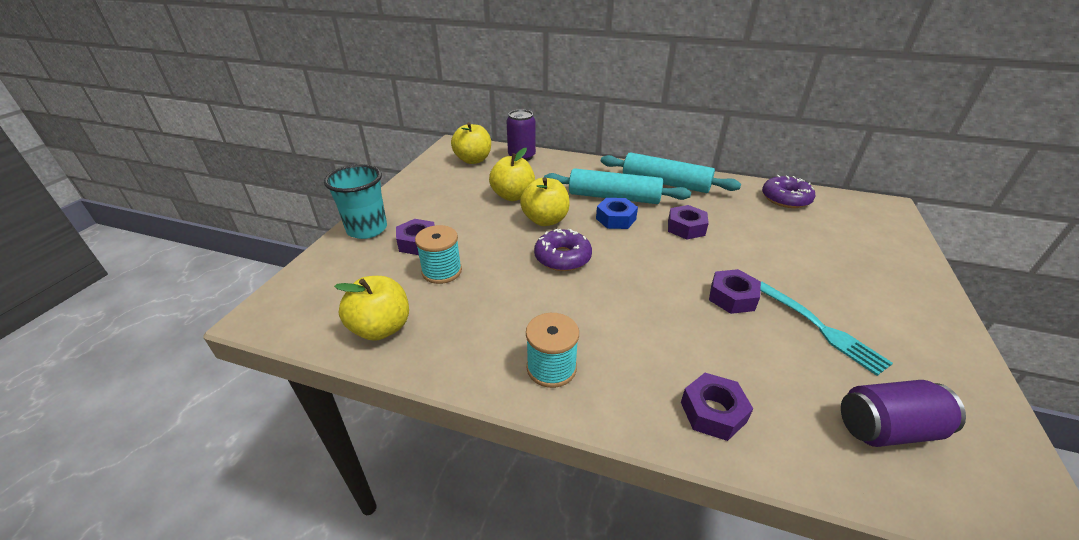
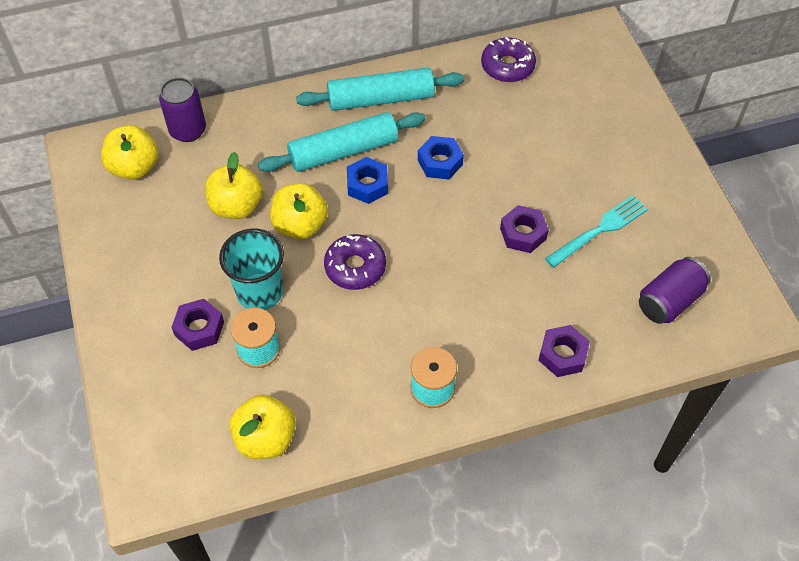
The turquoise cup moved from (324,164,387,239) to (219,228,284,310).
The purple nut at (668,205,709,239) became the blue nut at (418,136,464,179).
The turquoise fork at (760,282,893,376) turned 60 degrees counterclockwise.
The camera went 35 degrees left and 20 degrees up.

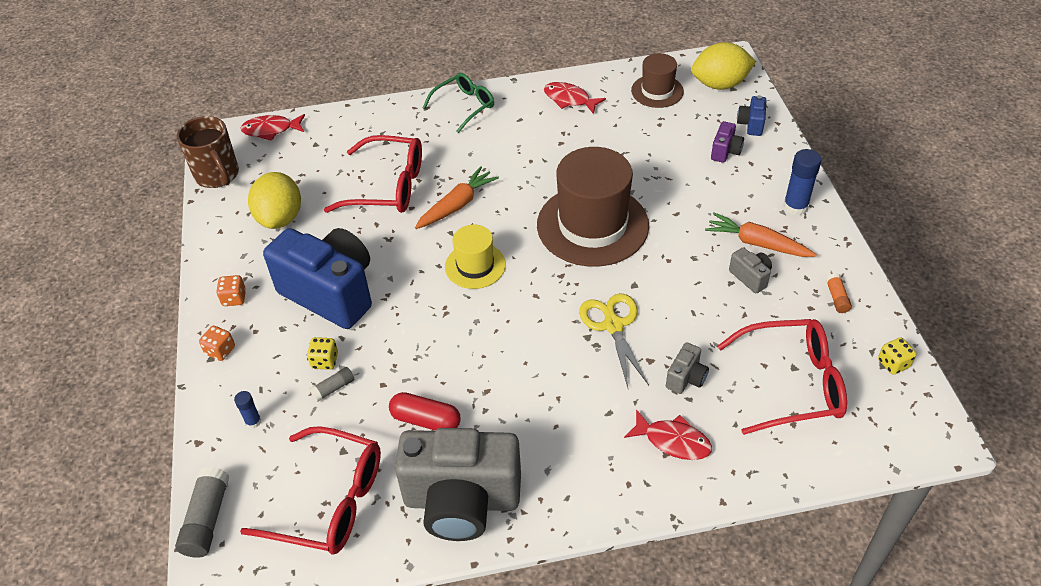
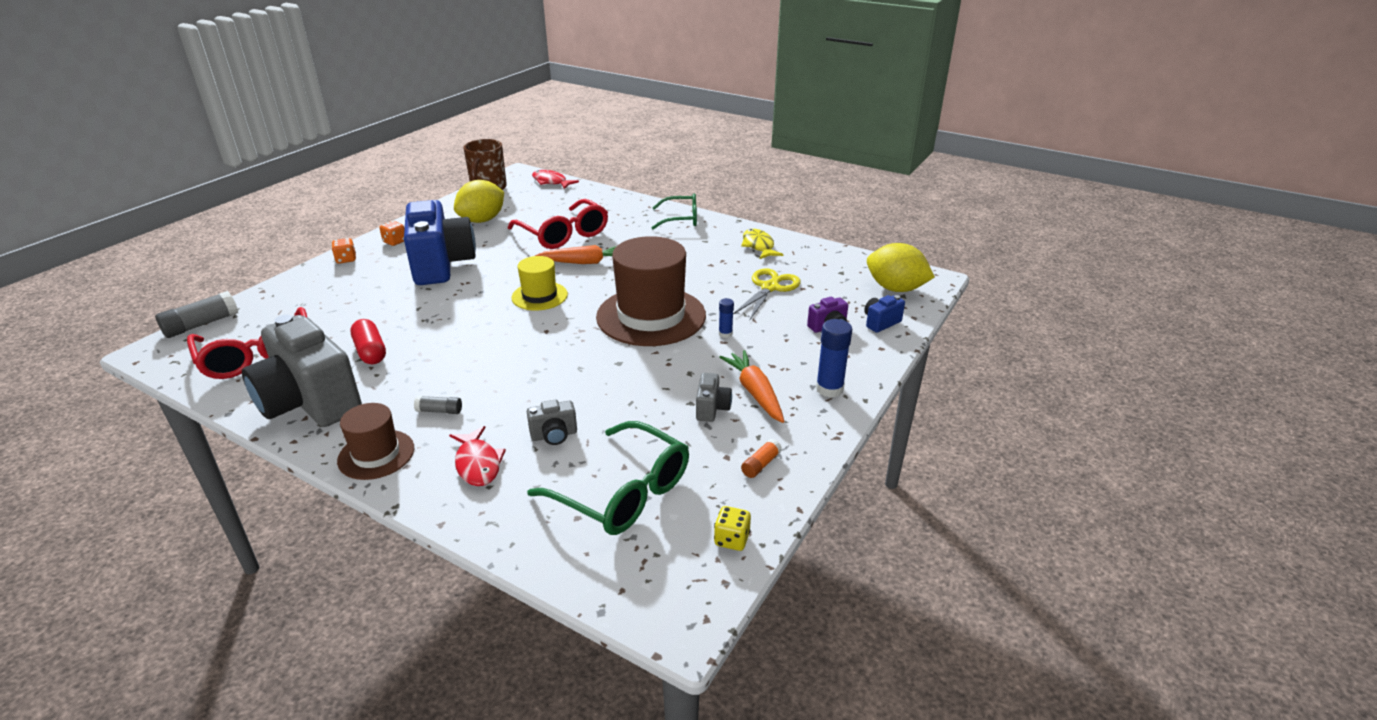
The blue glue stick moved from (234,391,261,429) to (719,298,734,338).
The yellow dice at (307,337,338,370) disappeared.
The grey glue stick moved from (310,367,354,402) to (414,396,462,414).
The red fish at (544,82,606,114) became the yellow fish at (741,229,784,259).
The yellow scissors moved from (579,293,649,388) to (733,268,801,320).
The brown hat moved from (631,53,684,108) to (337,403,414,480).
The red glasses at (717,319,847,435) became the green glasses at (527,421,689,535).
The camera went 40 degrees right and 15 degrees down.

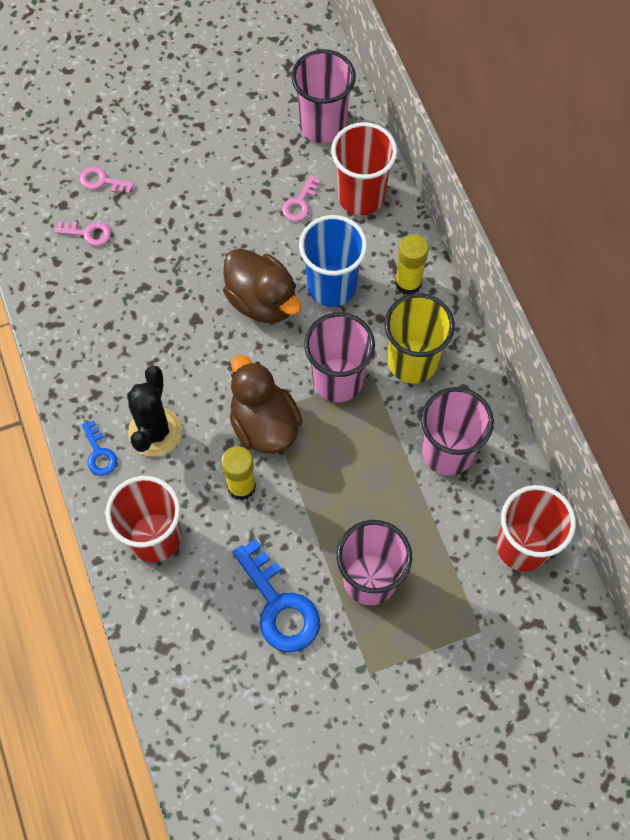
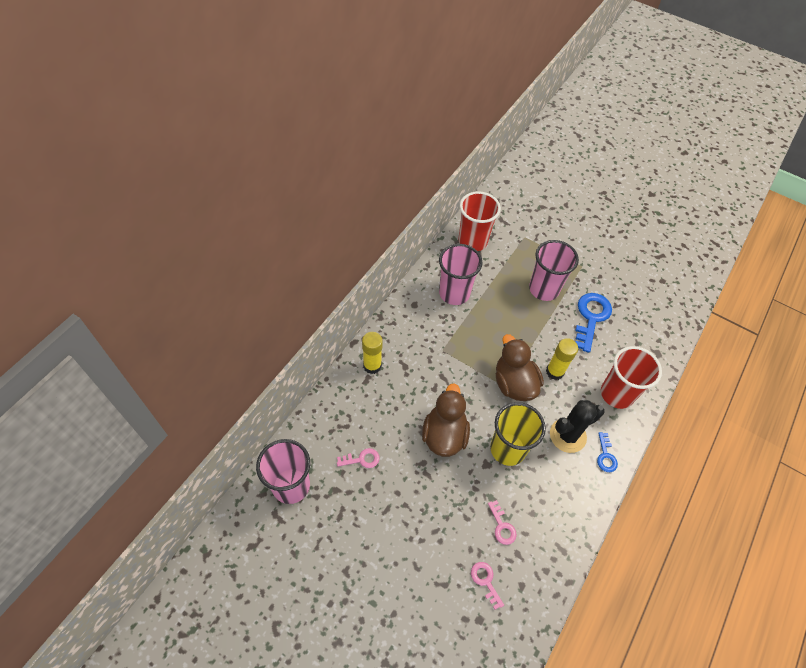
The pink key moved from (80,166,134,194) to (488,500,517,545).
The blue key at (82,421,117,476) turned 150 degrees clockwise.
The brown duck at (230,355,302,454) turned 135 degrees clockwise.
The blue cup at (299,215,367,307) disappeared.
The pink cup at (304,312,375,402) disappeared.
The red cup at (331,122,397,215) disappeared.
The yellow cup moved from (384,293,455,384) to (490,402,546,466).
The camera went 130 degrees left and 10 degrees down.

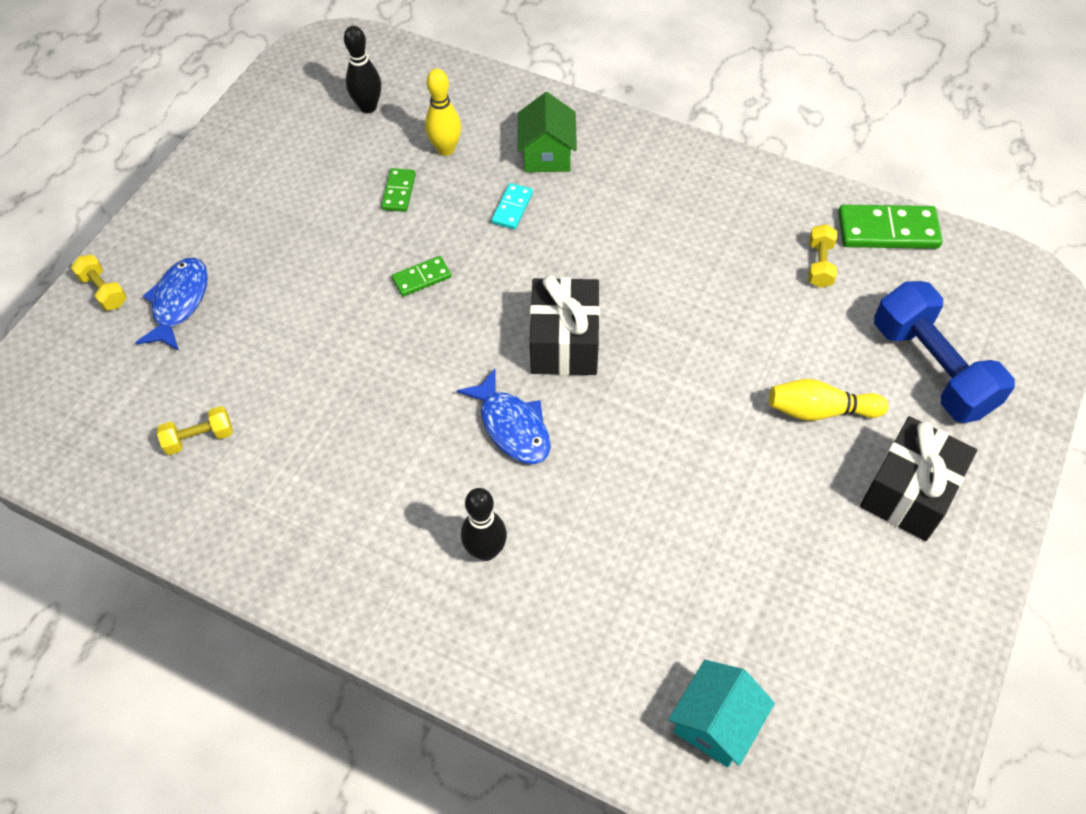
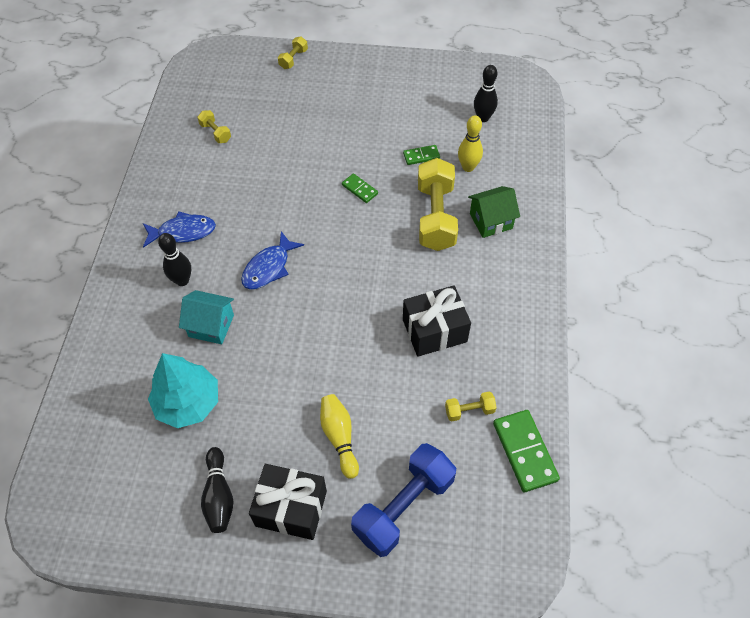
The blue fish moved from (135,258,208,351) to (143,211,216,247).
The turquoise domino at (491,183,533,229) was replaced by the yellow dumbbell at (418,158,458,251).
The black gift moved from (530,275,600,375) to (403,286,471,357).
The turquoise house moved from (668,660,775,767) to (179,290,234,344).
The turquoise tree at (148,353,218,428) appeared.
The black bowling pin at (201,447,233,533) appeared.
The camera went 70 degrees right and 0 degrees up.

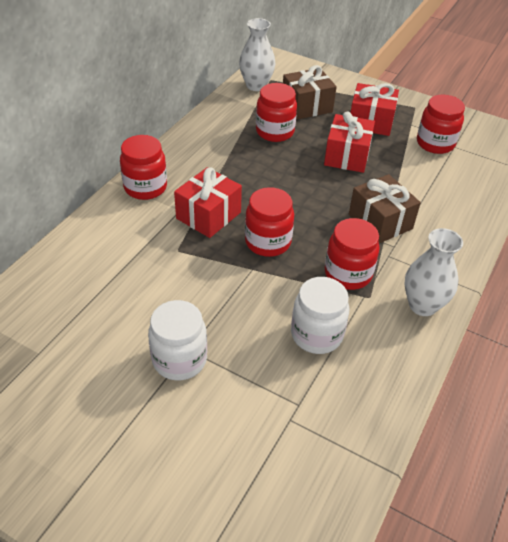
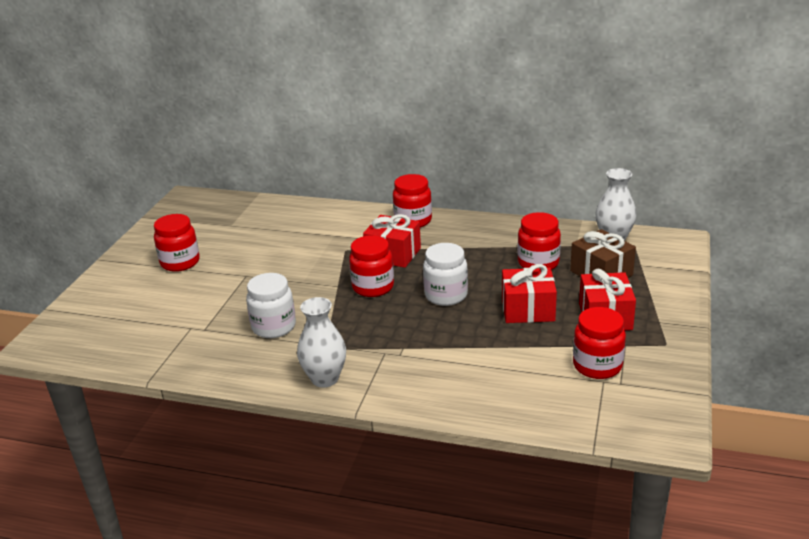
The white jar moved from (148,300,207,381) to (423,243,468,306).
The red jar moved from (325,218,379,290) to (154,214,200,272).
The brown gift at (349,174,421,243) disappeared.
The camera went 80 degrees right and 15 degrees down.

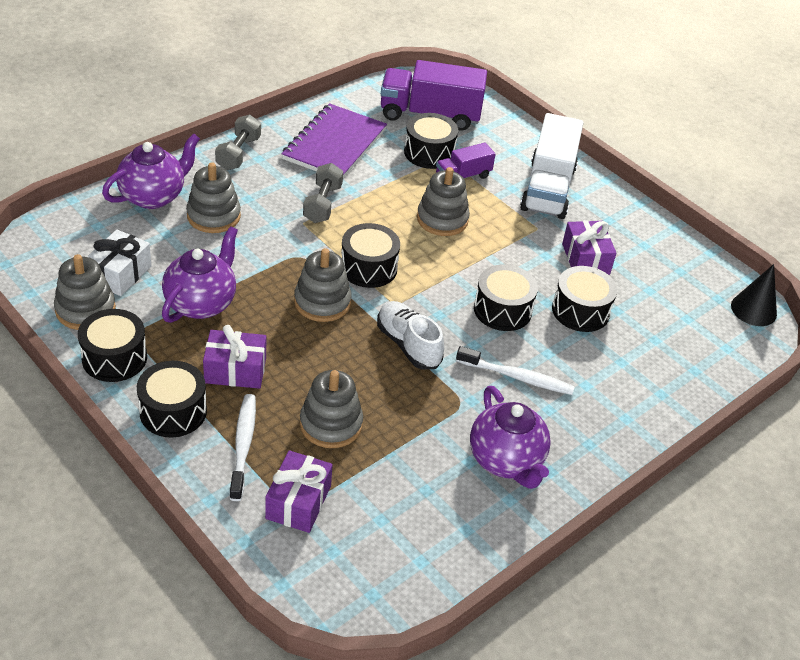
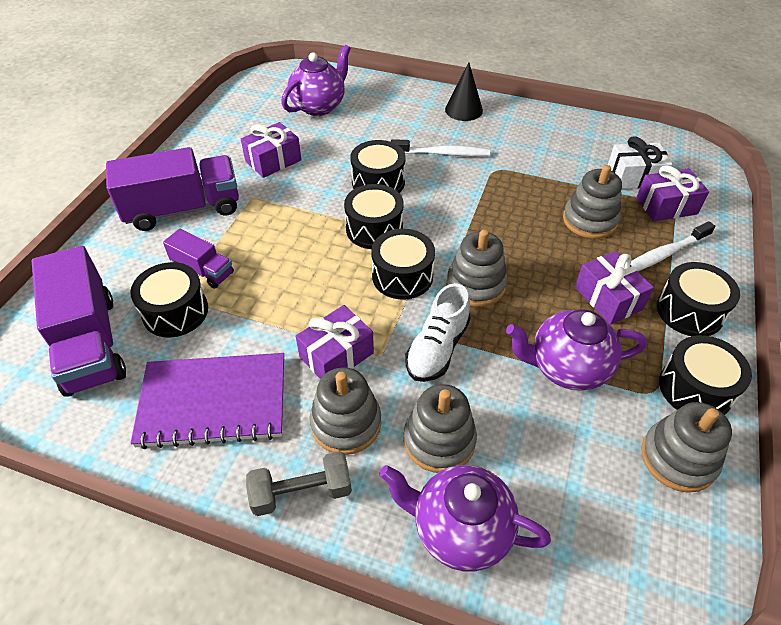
The white gift moved from (87,230,152,296) to (608,136,672,189).
The grey dumbbell at (303,163,343,223) was replaced by the purple gift at (296,305,374,379).
The white shoe moved from (377,301,444,370) to (405,283,470,382).
The grey stacking toy moved from (417,167,470,236) to (310,367,381,455).
The white toothbrush at (456,346,575,395) turned 105 degrees clockwise.
The purple teapot moved from (470,386,551,489) to (281,45,351,116).
The white truck at (520,113,583,219) became the purple truck at (106,147,239,231).
The black drum moved from (552,266,617,332) to (344,184,404,249).
The black cone moved from (731,264,777,326) to (445,62,483,121).
The camera went 115 degrees left and 5 degrees up.

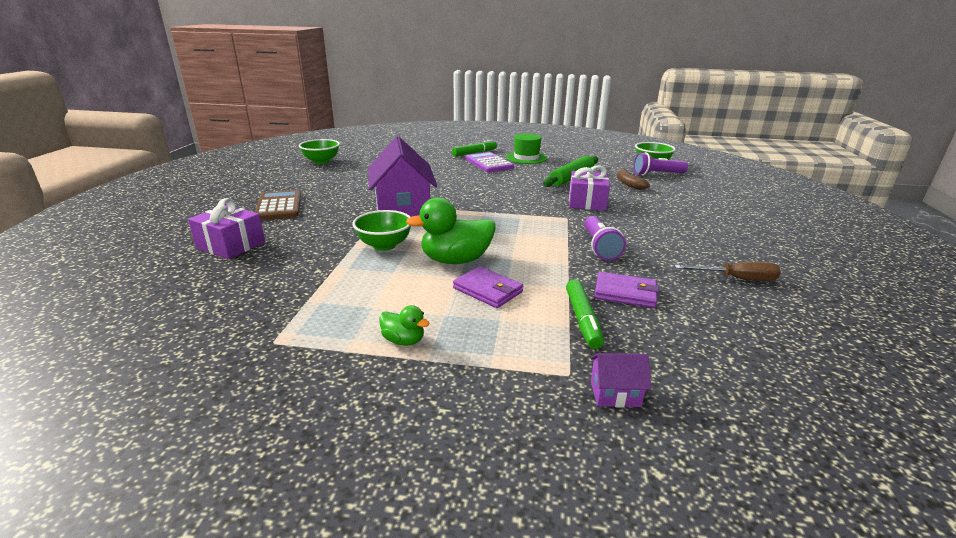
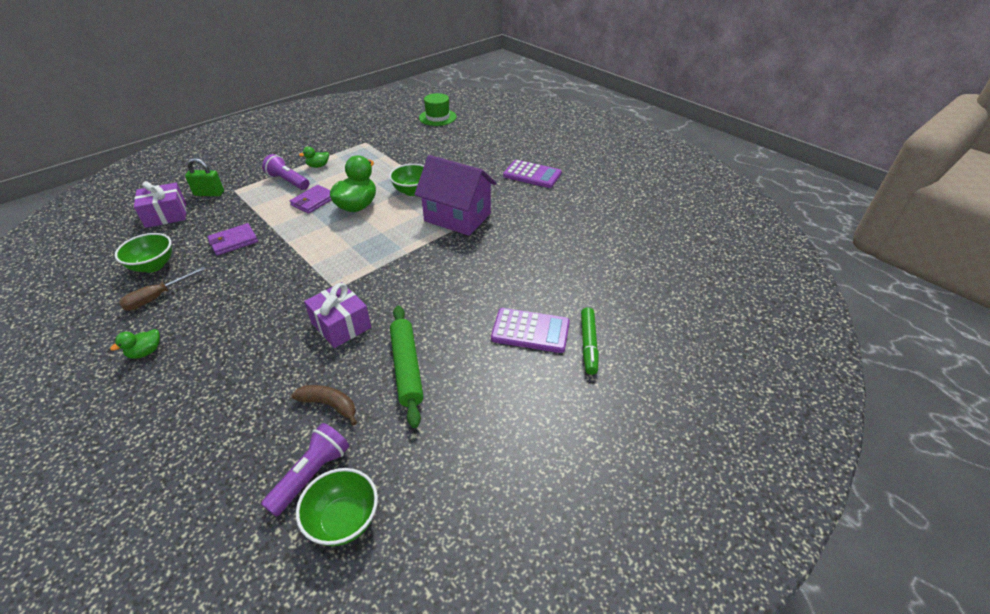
The purple gift moved from (188,198,265,259) to (134,181,186,228).
The brown calculator at (255,190,301,220) became the purple calculator at (503,160,562,188).
The green bowl moved from (299,139,340,164) to (115,233,172,273).
The purple wallet at (453,266,523,308) turned 45 degrees counterclockwise.
The green hat moved from (506,133,547,164) to (419,93,457,126).
The green marker at (566,279,604,349) disappeared.
The purple flashlight moved from (584,216,626,261) to (262,154,309,190).
The purple house at (590,353,651,407) was replaced by the green padlock at (185,158,224,196).
The green duck at (110,329,160,359) appeared.
The camera went 130 degrees right and 15 degrees up.

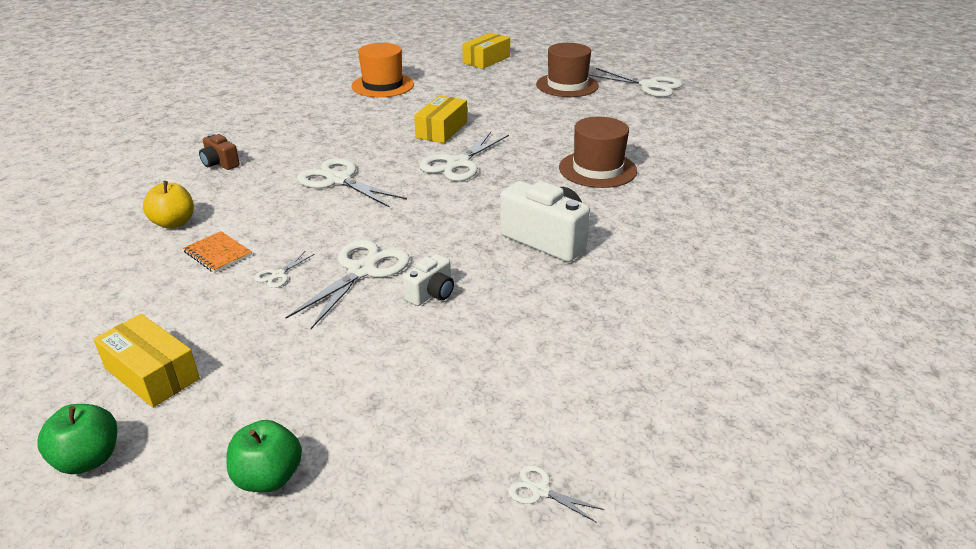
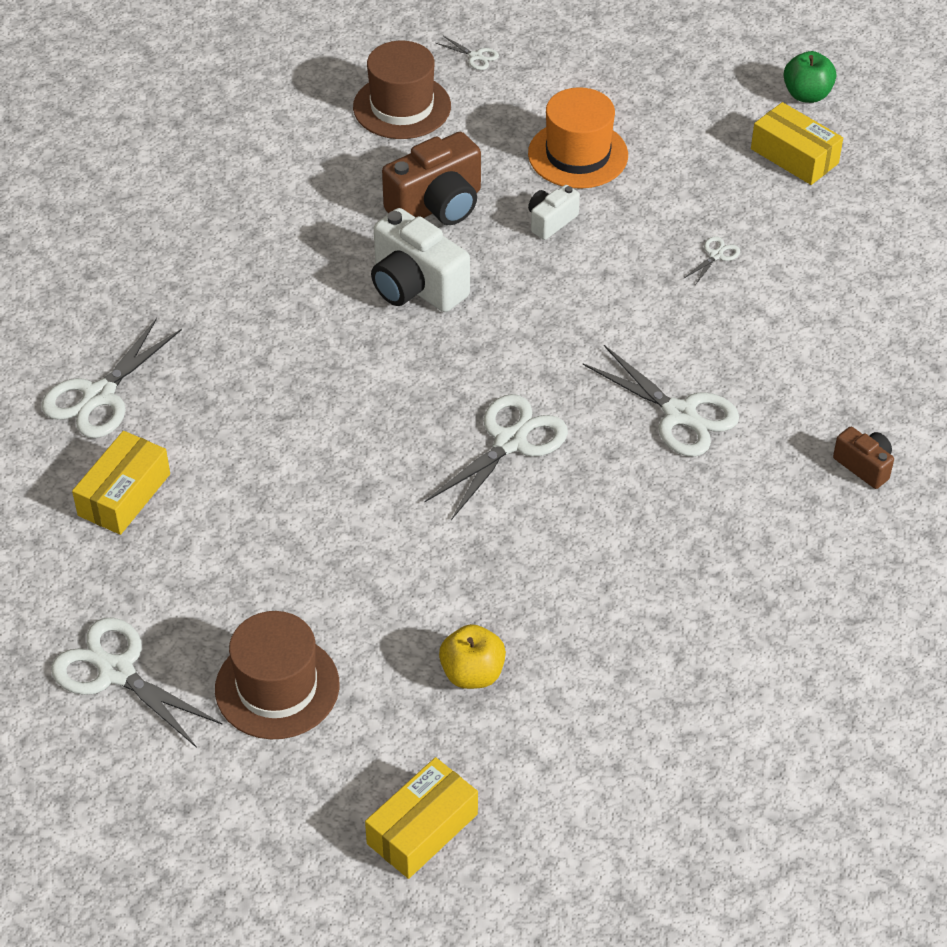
The yellow apple moved from (143,181,194,229) to (439,624,506,689).
The orange notebook at (183,231,252,273) disappeared.
The green apple at (226,420,302,492) disappeared.
The white scissors moved from (285,240,410,329) to (42,318,182,438).
The orange hat moved from (351,43,414,97) to (528,87,628,189).
The yellow box moved from (414,95,467,143) to (72,431,170,535).
The brown hat moved from (559,117,637,188) to (353,41,451,139).
The brown camera at (382,132,481,225) appeared.
The camera went 175 degrees left and 15 degrees up.

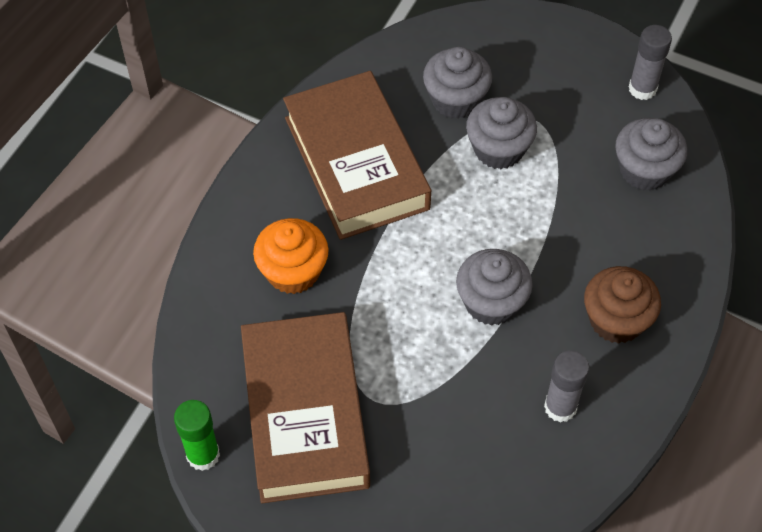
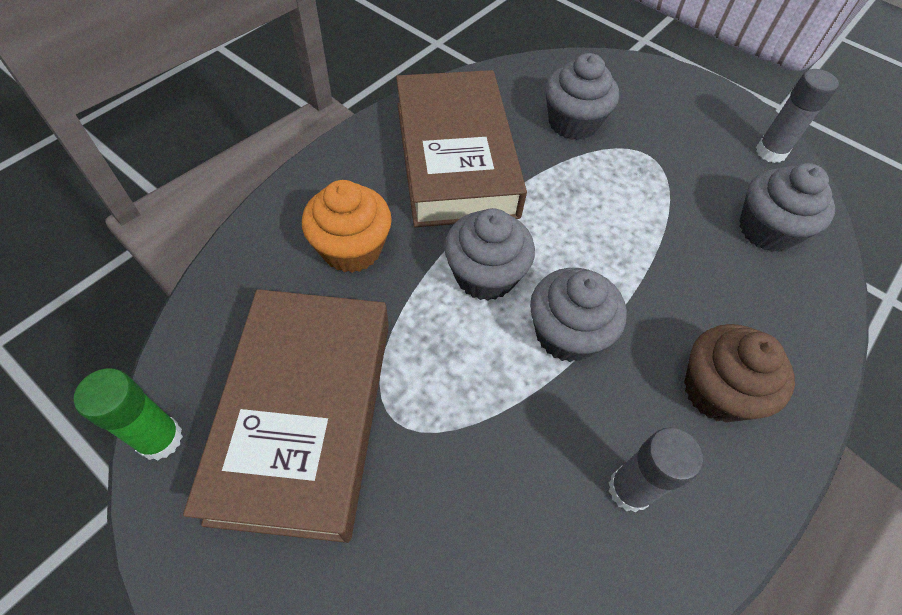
The grey cupcake moved from (466,97,537,169) to (444,208,535,301).
The camera went 10 degrees right and 0 degrees up.

